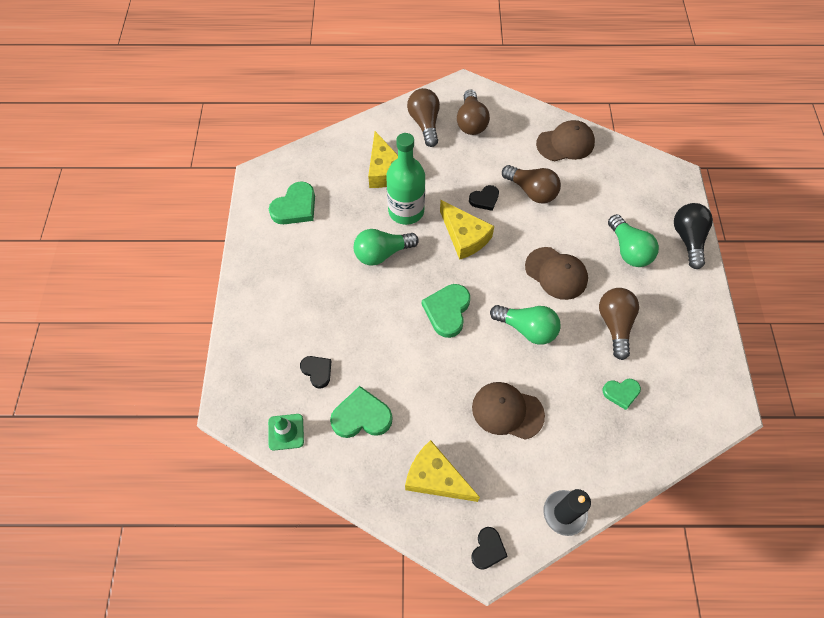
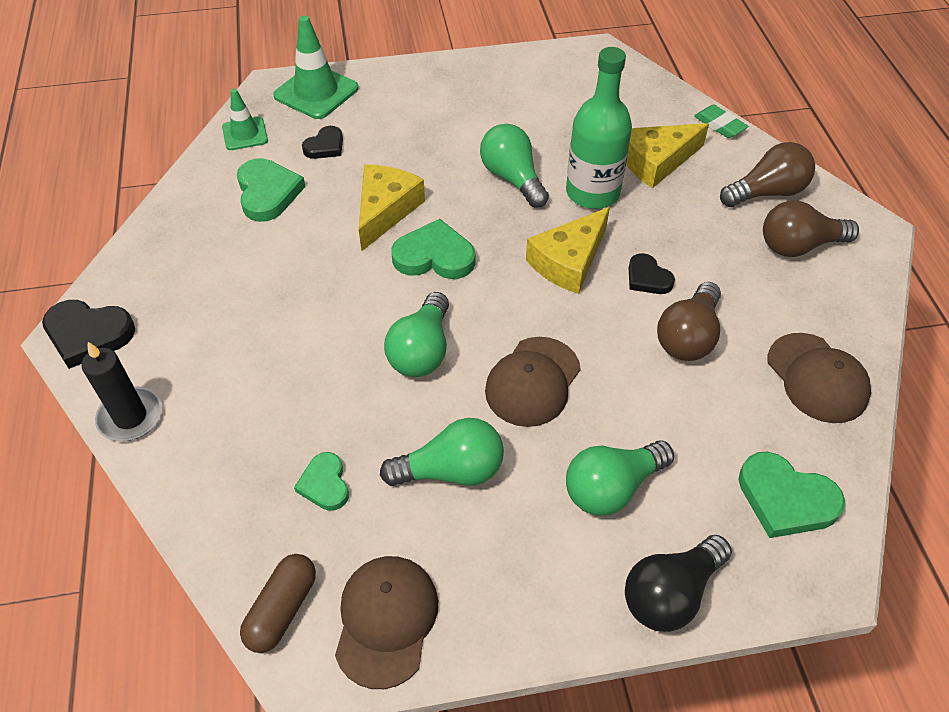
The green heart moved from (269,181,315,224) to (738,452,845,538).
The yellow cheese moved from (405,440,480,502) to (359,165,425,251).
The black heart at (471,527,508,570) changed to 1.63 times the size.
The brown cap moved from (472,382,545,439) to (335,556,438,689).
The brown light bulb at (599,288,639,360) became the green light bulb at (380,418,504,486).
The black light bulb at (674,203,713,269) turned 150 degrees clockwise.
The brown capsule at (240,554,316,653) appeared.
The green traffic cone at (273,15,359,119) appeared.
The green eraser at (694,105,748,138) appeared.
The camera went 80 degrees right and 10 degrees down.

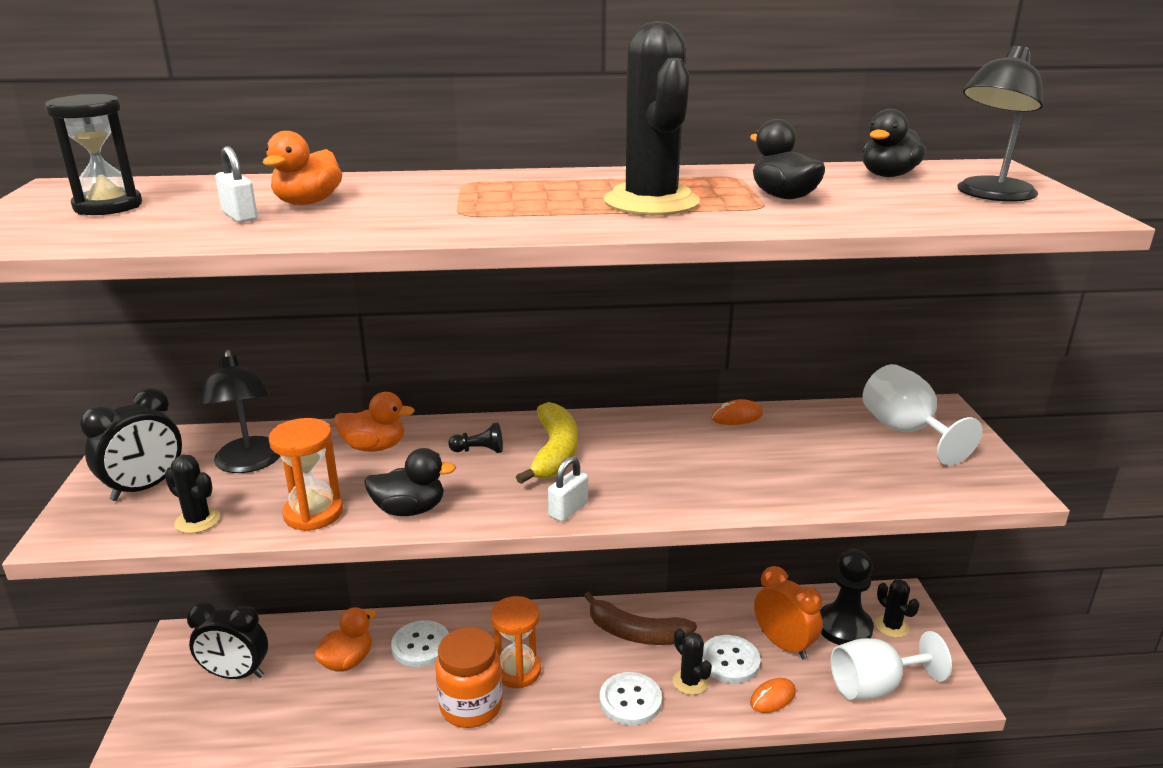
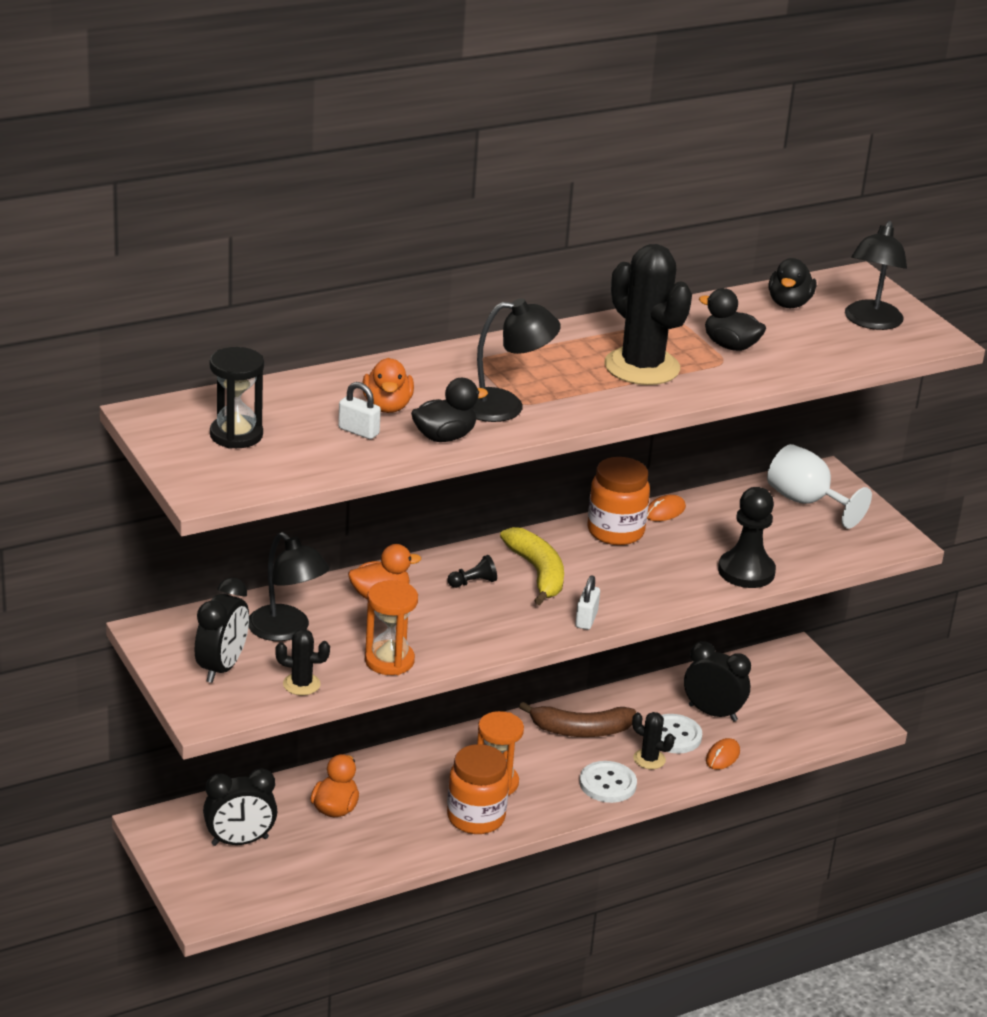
The black duck moved from (364,448,456,516) to (411,378,488,442).
The white button at (391,620,449,667) disappeared.
The orange clock at (754,566,823,660) became the black clock at (684,641,751,722).
The black pawn moved from (820,549,874,645) to (718,487,776,588).
The white goblet at (831,631,952,700) disappeared.
The black cactus at (875,579,919,638) disappeared.
The black lamp at (472,298,561,422) appeared.
The orange jar at (587,457,650,545) appeared.
The camera went 25 degrees left and 5 degrees up.

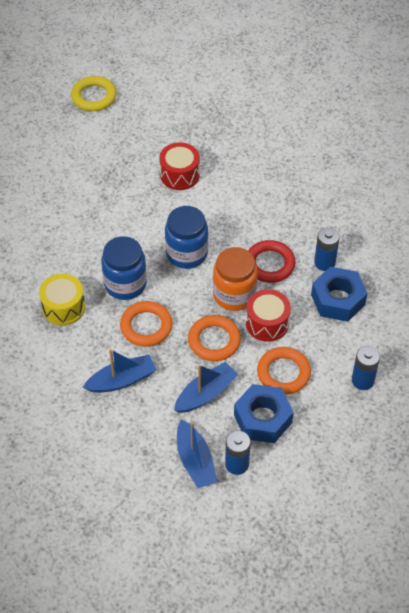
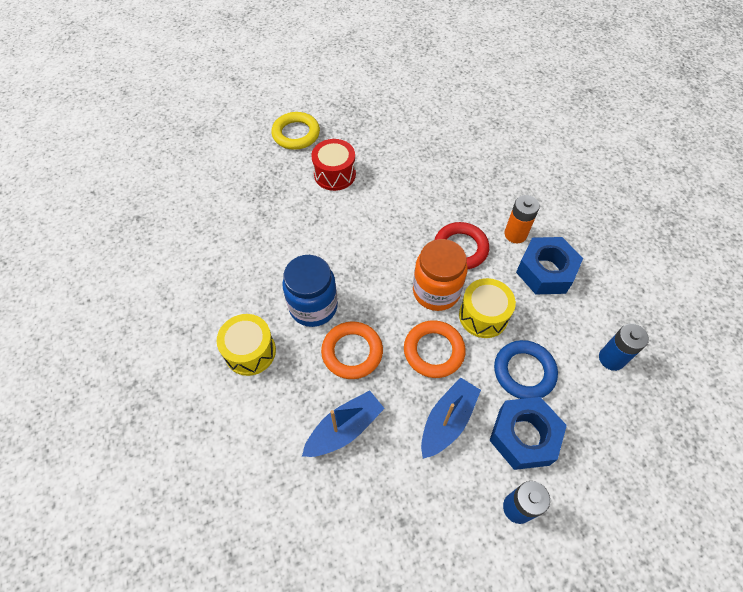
The yellow ring moved from (71,76,116,111) to (272,112,320,150).
The blue jar at (165,206,208,269) disappeared.
The blue boat at (177,420,217,488) disappeared.
The red drum at (246,289,291,342) became the yellow drum at (459,278,516,338).
The orange ring at (257,347,311,395) became the blue ring at (494,340,558,399).
The blue battery at (314,227,340,271) became the orange battery at (504,195,540,243).
The camera went 15 degrees left and 5 degrees up.

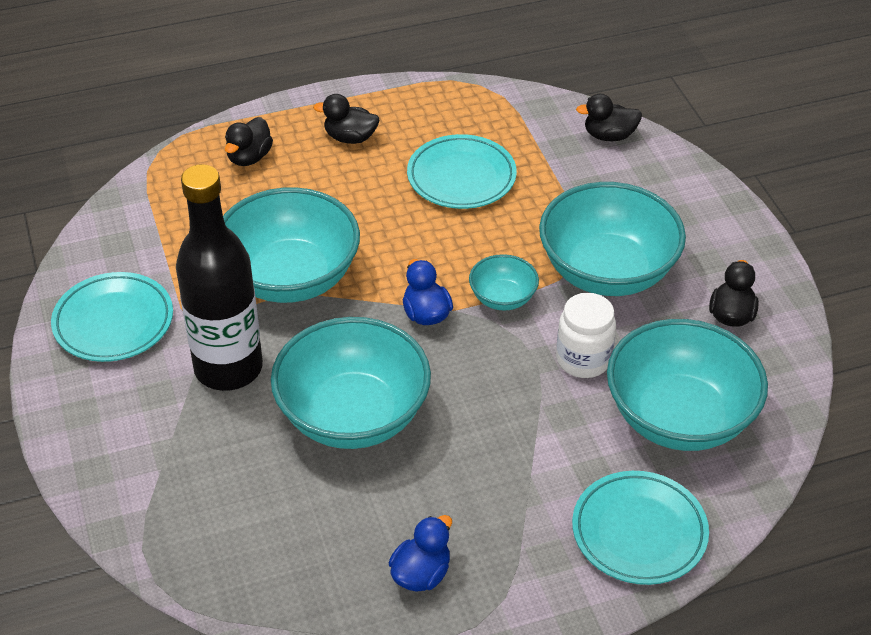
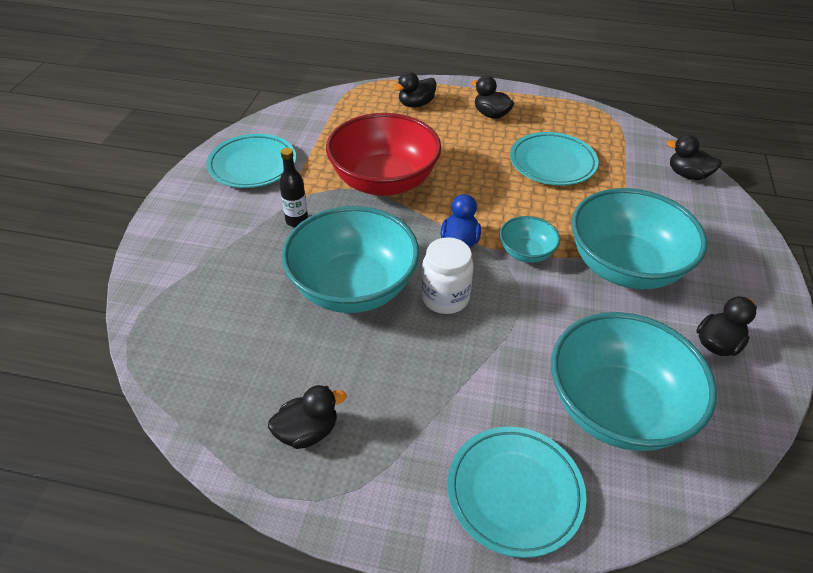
The black bottle at (176,164,263,391) changed to 0.42 times the size.
The turquoise bowl at (223,187,360,303) became the red bowl at (326,113,441,196).
The blue duck at (389,515,452,592) became the black duck at (268,385,346,449).
The white jar moved from (556,293,616,378) to (421,237,474,314).
The camera went 30 degrees right and 0 degrees up.

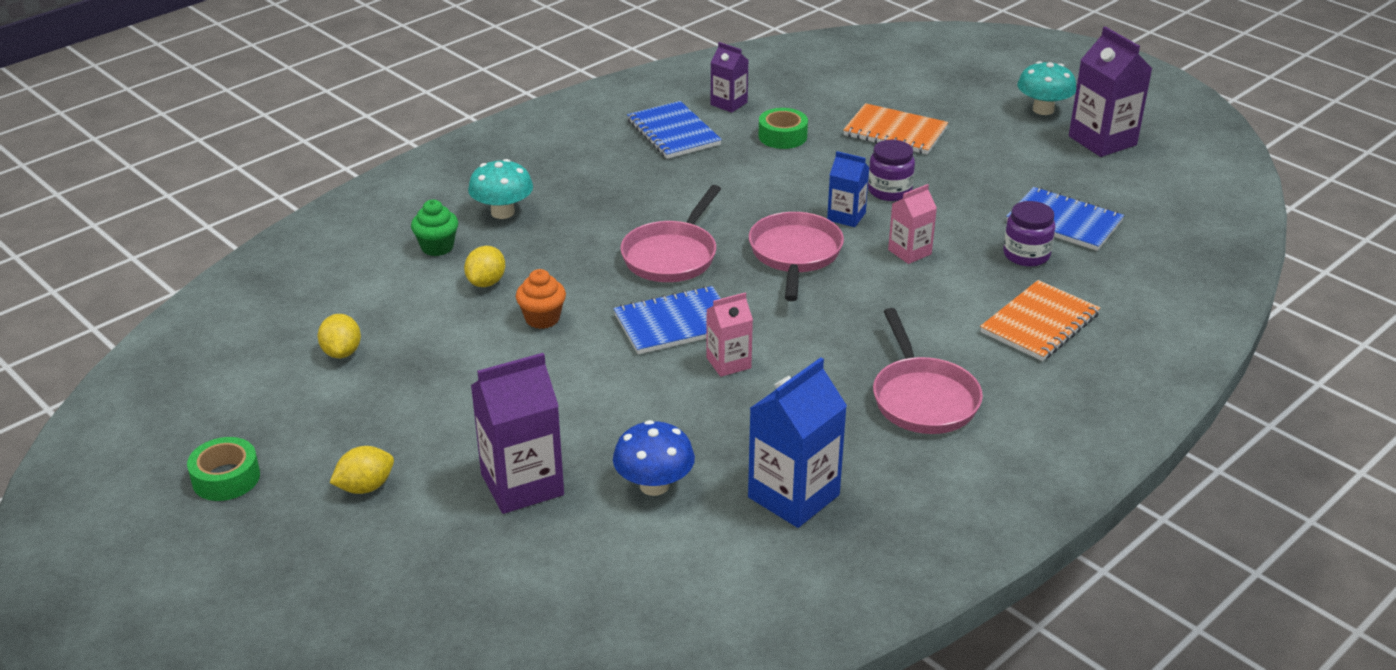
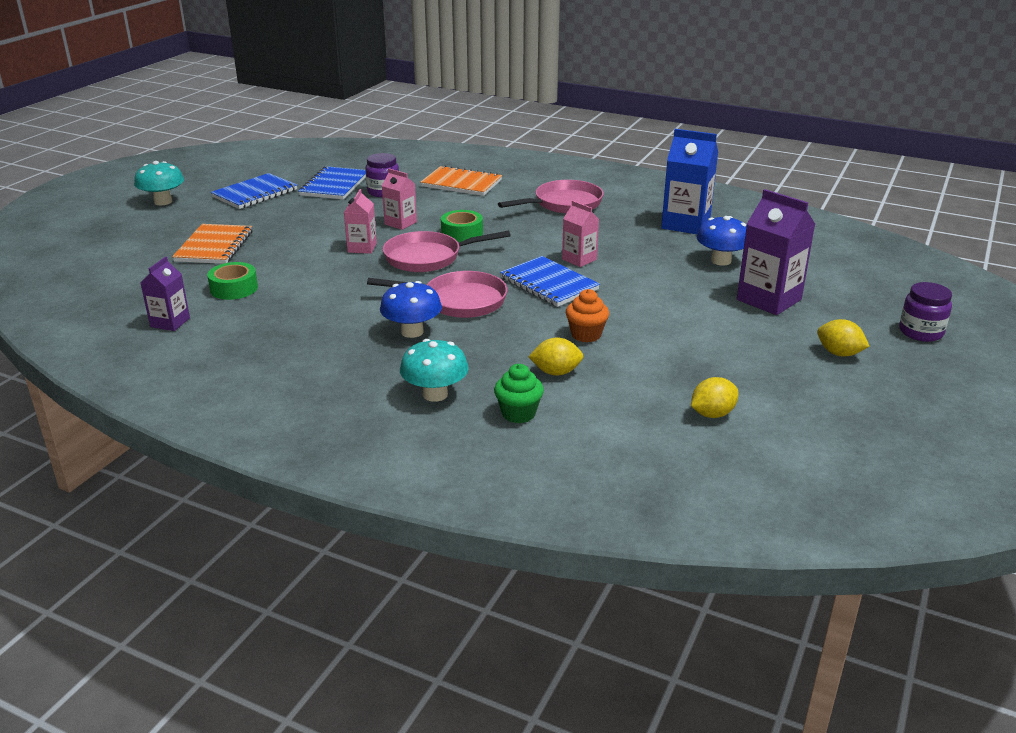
The green tape moved from (187,437,260,501) to (441,210,483,242).
The blue notebook moved from (627,101,722,159) to (211,173,297,209).
The blue carton at (827,151,869,227) became the pink carton at (344,189,377,254).
The purple jar moved from (868,140,915,201) to (899,282,952,342).
The purple carton at (1069,27,1152,157) disappeared.
The blue mushroom at (380,281,442,338) appeared.
The camera went 110 degrees left and 5 degrees down.

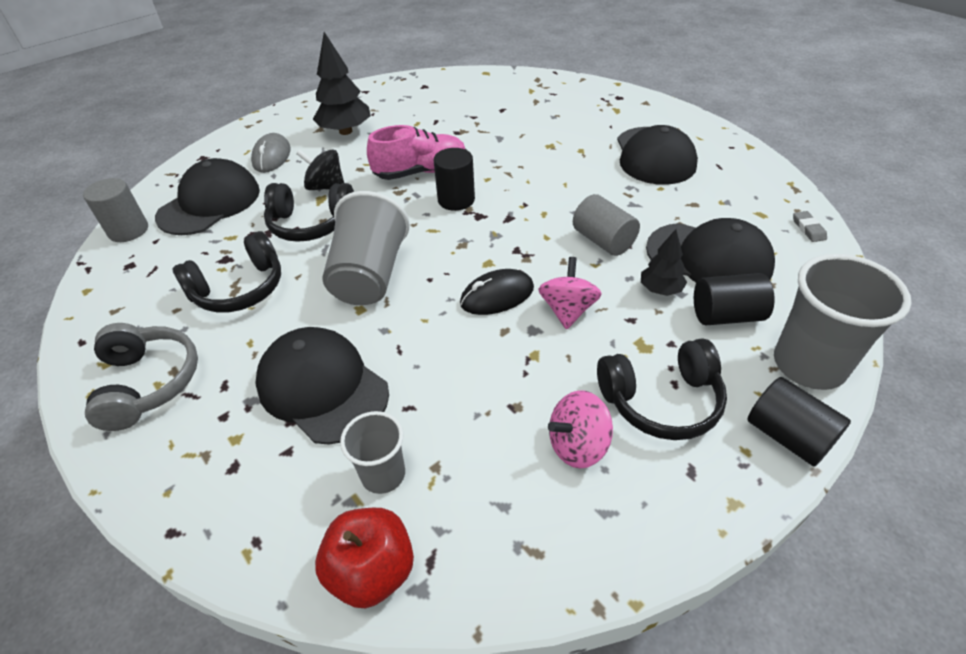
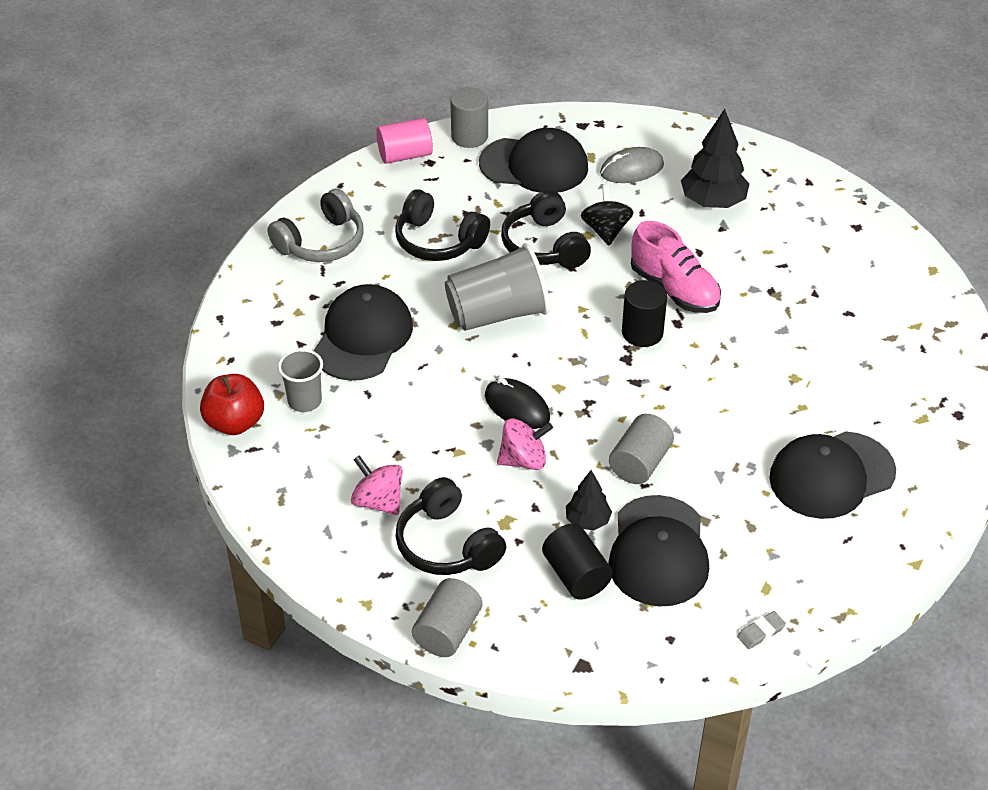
The black cylinder at (747,377,851,467) became the grey cylinder at (412,578,482,657).
The grey cup at (774,254,912,390) disappeared.
The pink cylinder at (376,118,433,164) appeared.
The camera went 65 degrees right and 0 degrees up.

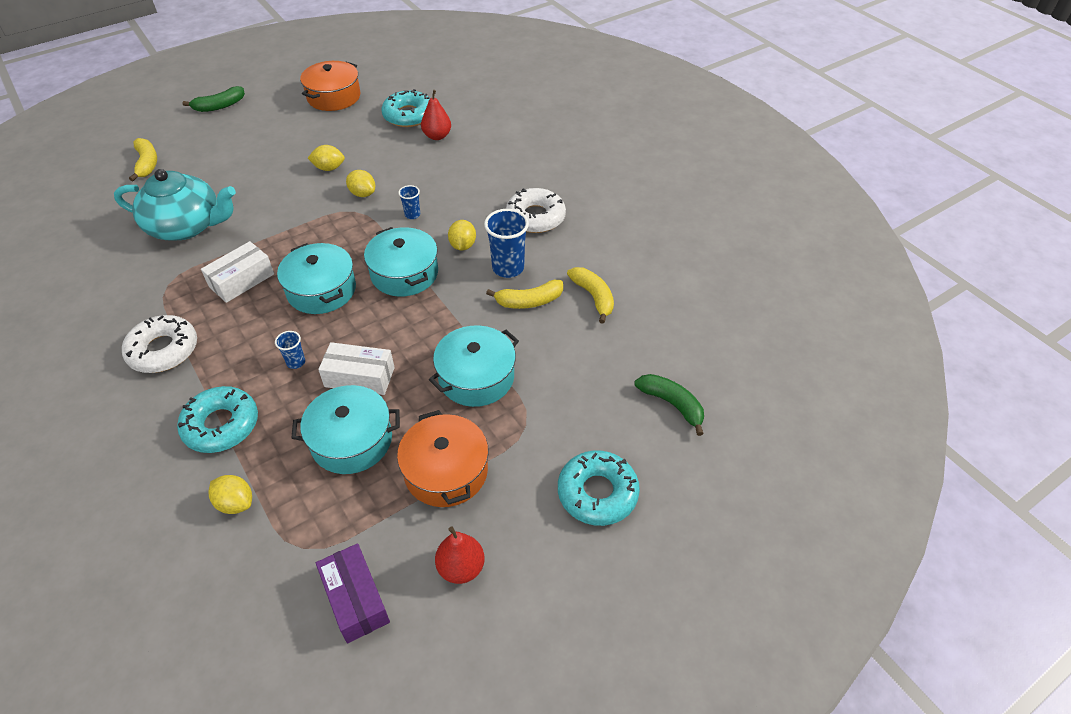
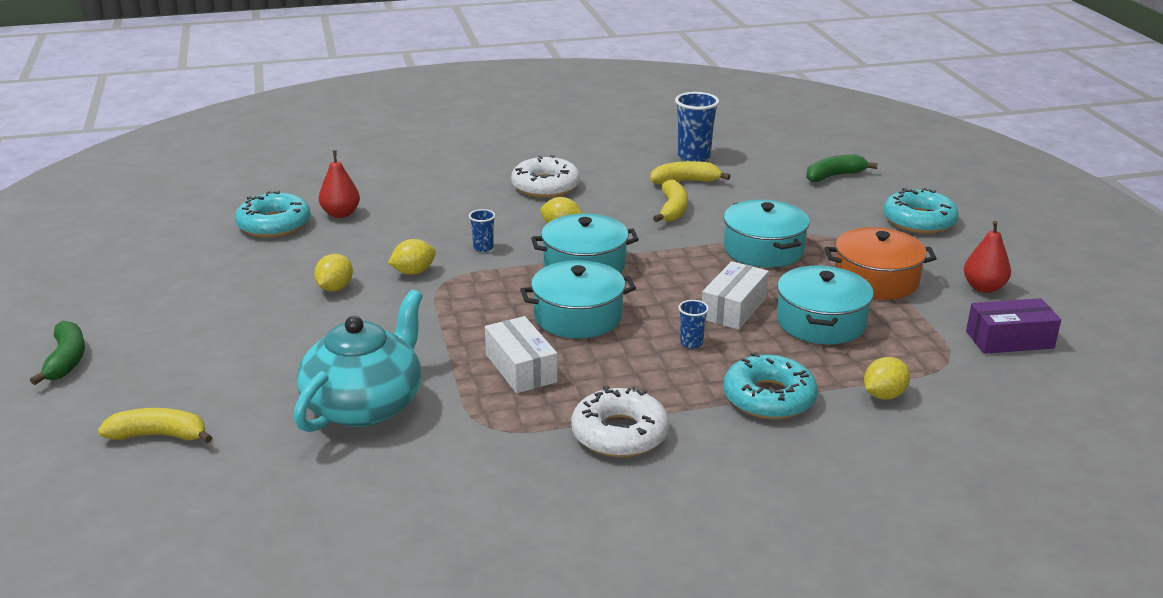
The orange pot at (300,61,360,111) disappeared.
The blue cup moved from (484,209,529,278) to (675,92,719,162).
The camera went 70 degrees left and 20 degrees down.

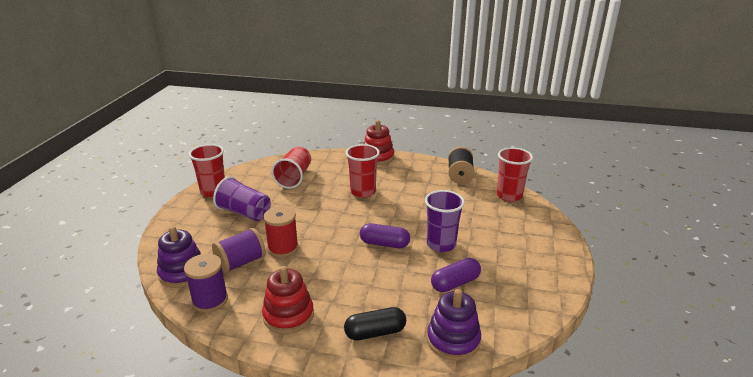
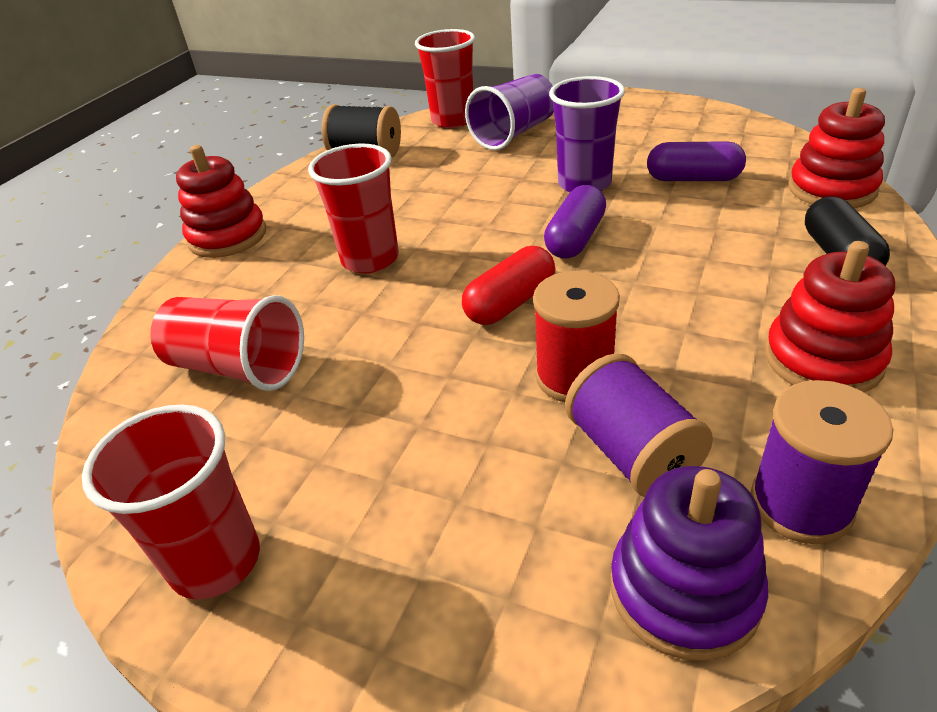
The purple cup moved from (213,176,271,221) to (465,74,554,150).
The purple stacking toy at (427,289,481,361) became the red stacking toy at (788,88,885,208).
The purple capsule at (431,258,481,292) turned 60 degrees counterclockwise.
The red capsule at (462,246,555,325) appeared.
The camera went 75 degrees left and 10 degrees up.

